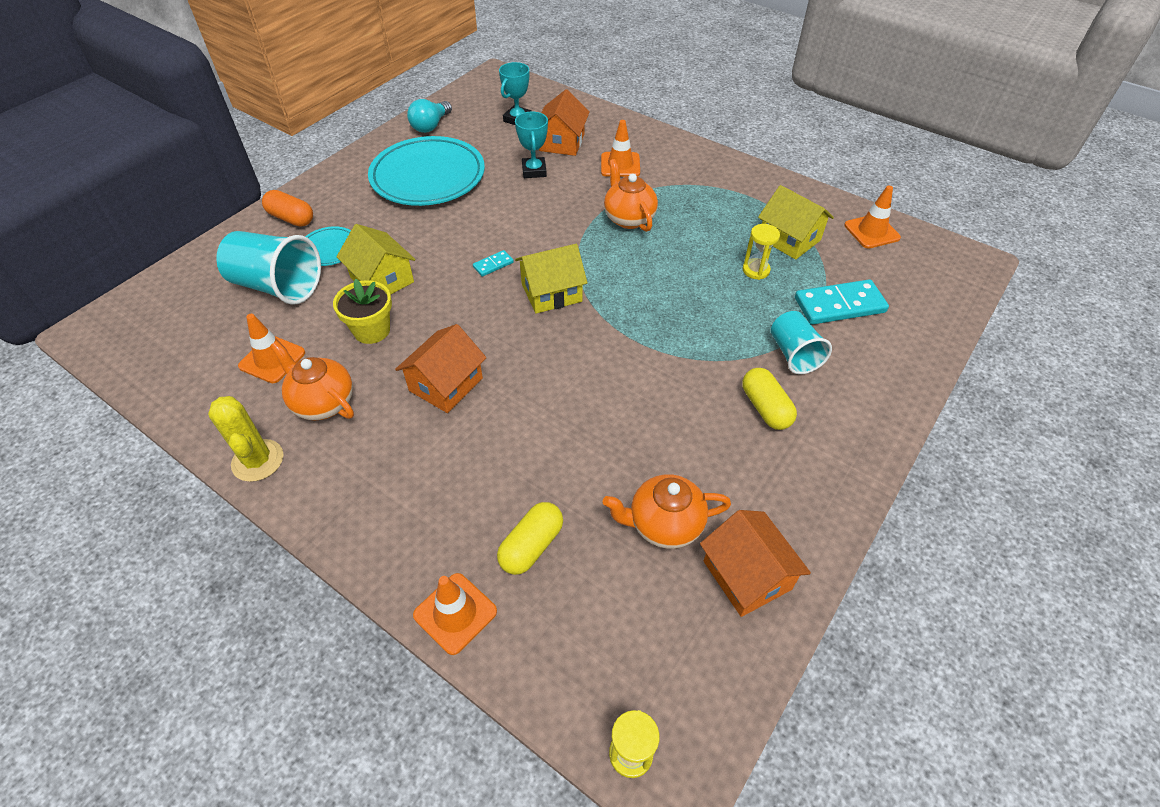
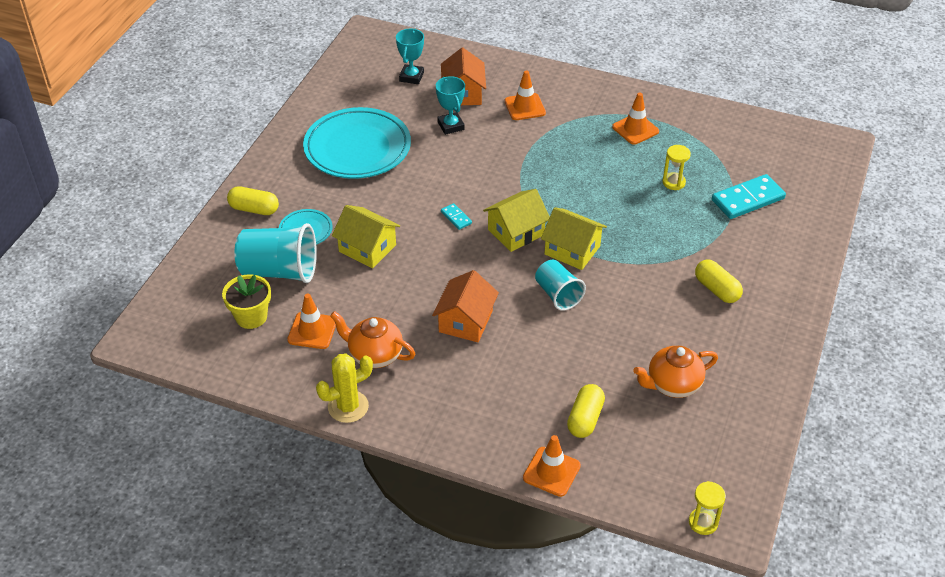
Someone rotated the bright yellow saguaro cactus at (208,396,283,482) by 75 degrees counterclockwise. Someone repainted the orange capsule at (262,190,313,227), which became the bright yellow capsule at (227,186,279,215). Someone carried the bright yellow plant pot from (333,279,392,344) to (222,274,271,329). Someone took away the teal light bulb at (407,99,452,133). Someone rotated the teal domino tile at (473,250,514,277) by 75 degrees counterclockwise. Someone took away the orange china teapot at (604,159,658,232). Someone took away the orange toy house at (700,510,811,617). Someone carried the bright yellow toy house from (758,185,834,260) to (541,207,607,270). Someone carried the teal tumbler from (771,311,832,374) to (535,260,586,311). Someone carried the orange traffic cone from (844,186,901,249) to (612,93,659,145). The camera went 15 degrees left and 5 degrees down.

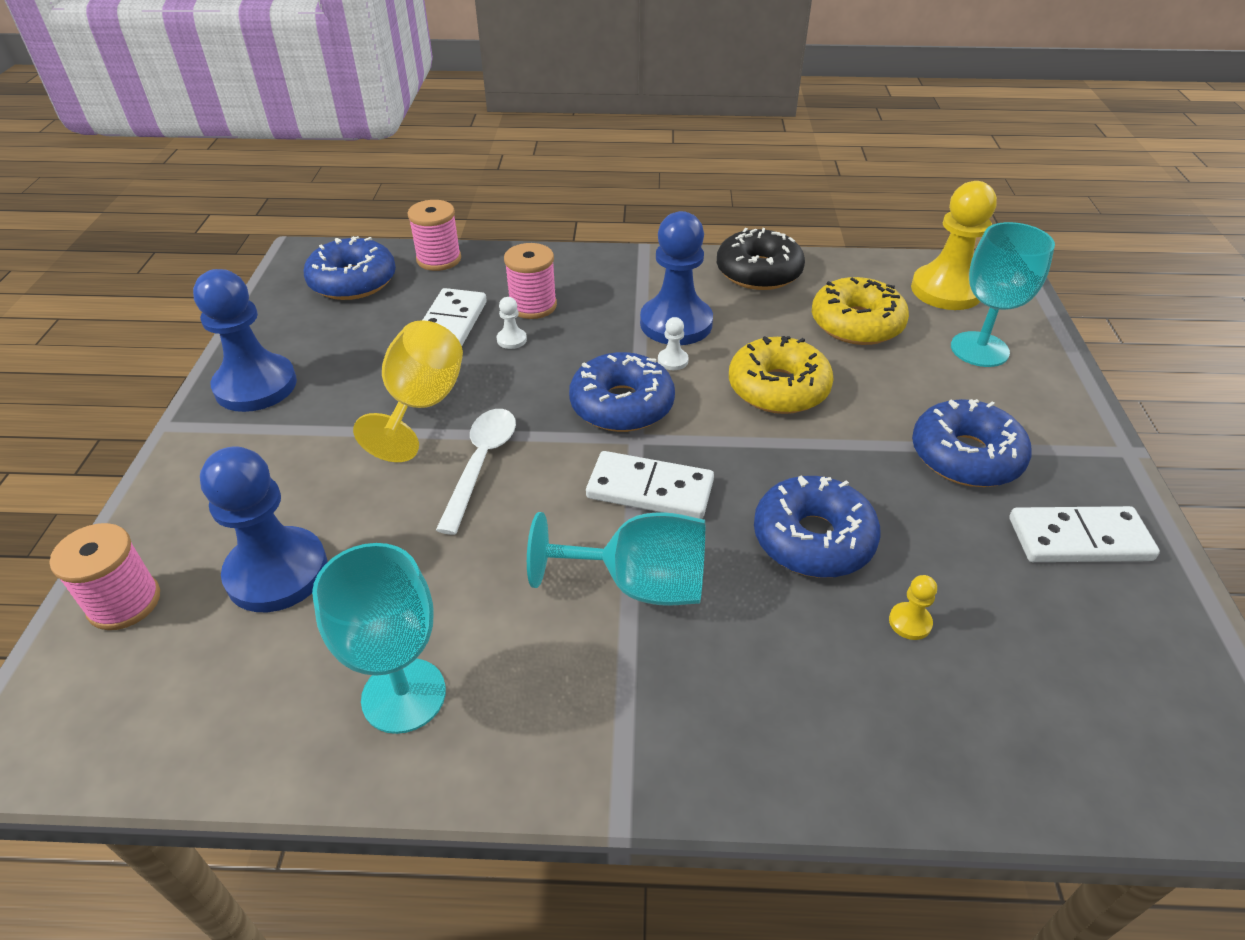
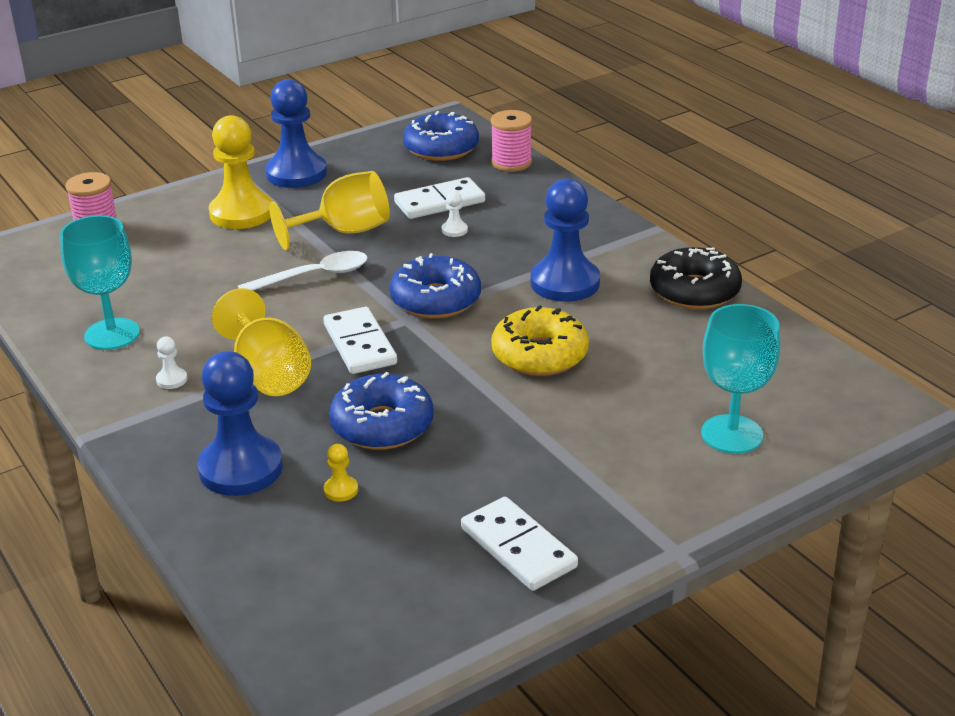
Someone carried the blue game pawn from (200,446,328,612) to (197,351,283,496). Someone took away the pink bobbin at (504,243,557,319). Someone repainted the teal goblet at (527,512,705,606), which became the bright yellow goblet at (212,288,311,396). Someone carried the white game pawn from (658,317,689,370) to (156,336,188,389). Someone took away the bright yellow glazed donut at (812,277,909,345). Someone carried the bright yellow game pawn from (911,181,997,310) to (209,115,273,229). Someone took away the blue glazed donut at (912,399,1031,487). The camera went 55 degrees right and 10 degrees down.

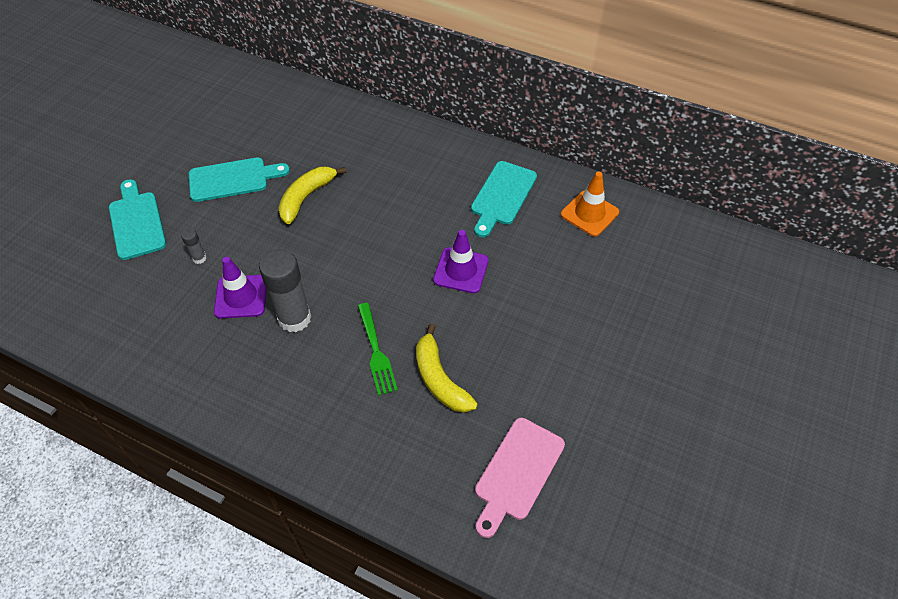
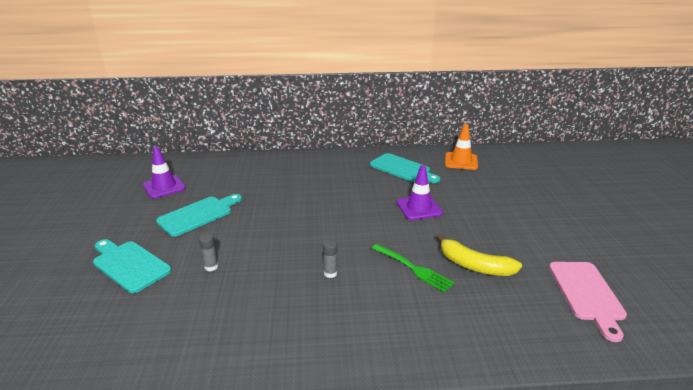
Someone carried the royal purple traffic cone from (214,257,266,318) to (143,147,186,199). Someone scaled the gray stick of glue at (259,249,312,332) by 0.45. Someone took away the bright yellow banana fruit at (278,166,346,224). Someone rotated the teal chopping board at (471,161,537,238) by 45 degrees counterclockwise. The camera went 30 degrees left and 25 degrees down.

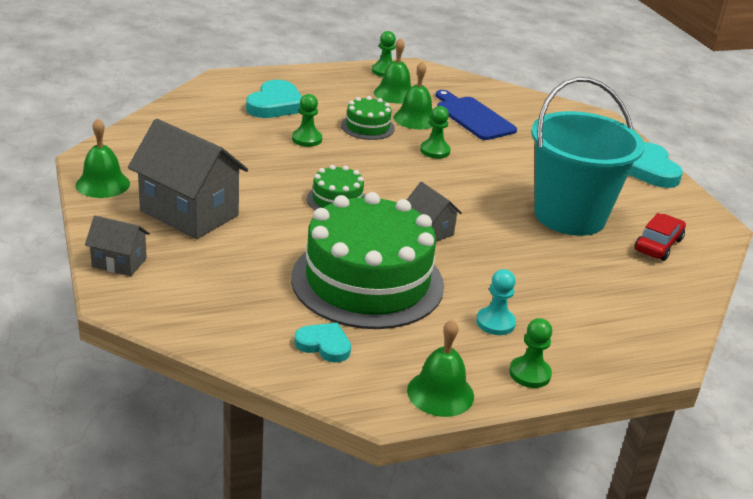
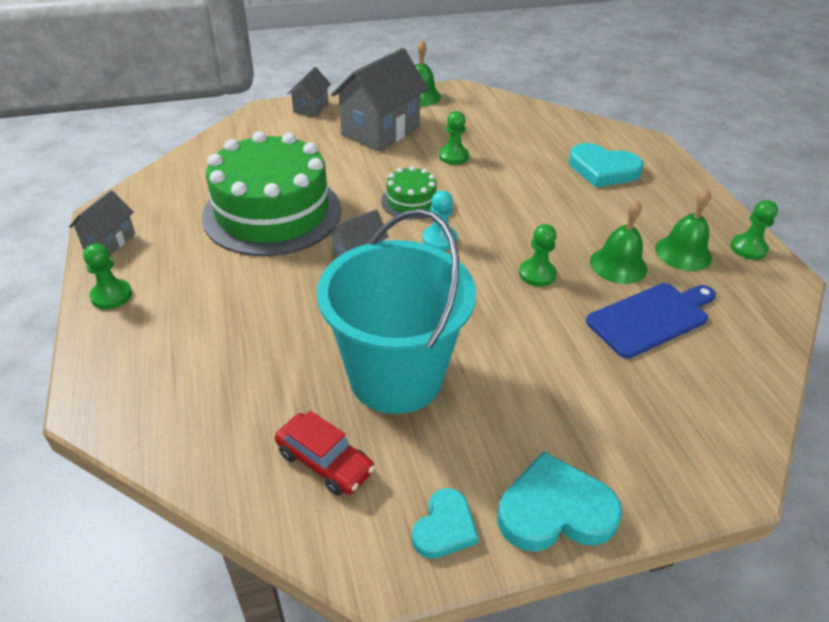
Someone carried the emerald game pawn from (292,94,322,147) to (439,111,469,165). Someone carried the teal heart from (294,323,351,362) to (412,488,478,559). Someone took away the emerald gateau at (341,96,395,140). Someone swapped the emerald school bell at (407,319,474,417) for the gray toy house at (69,191,135,255). Someone carried the teal game pawn from (476,269,516,335) to (422,190,457,251). The camera went 95 degrees right and 10 degrees up.

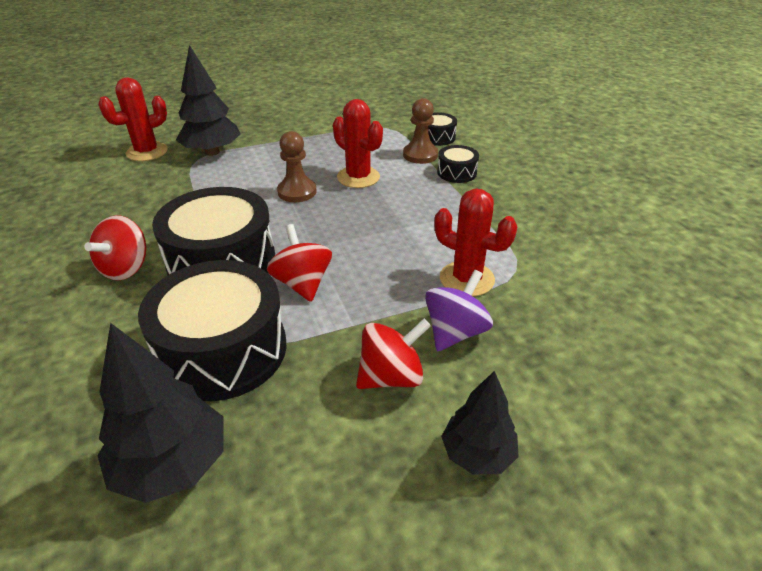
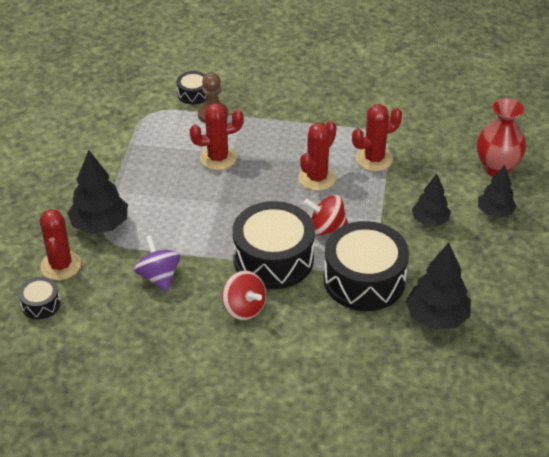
Someone took away the brown game pawn at (277,131,317,202). Someone swapped the red toy top at (356,319,431,389) for the black toy tree at (412,173,451,226). Someone carried the royal purple toy top from (425,270,493,351) to (134,235,180,292). Someone carried the black snare drum from (437,145,479,183) to (18,277,61,319). Someone put down the red saguaro cactus at (299,121,337,191). Someone put down the red vase at (477,98,526,177). The camera went 60 degrees left and 5 degrees up.

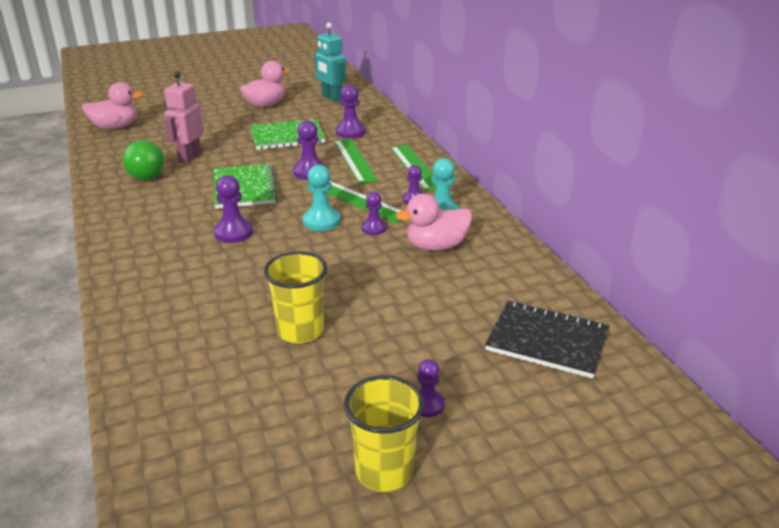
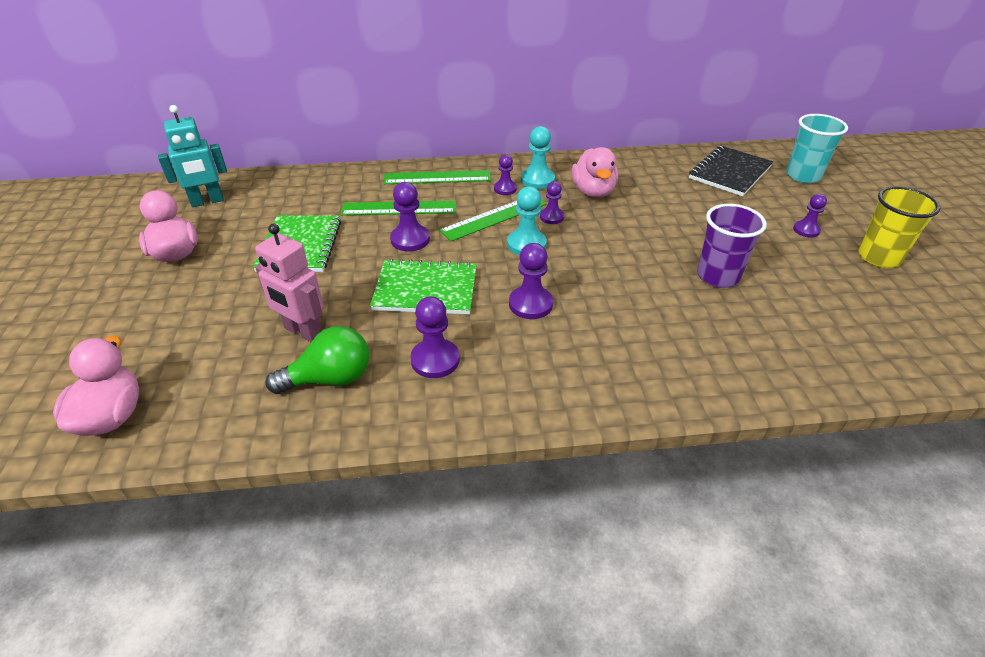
Someone repainted the bright yellow tumbler at (264,251,327,343), which became the royal purple tumbler at (697,204,767,288). Someone carried the royal purple game pawn from (336,84,366,139) to (410,296,460,378). Someone put down the teal tumbler at (786,114,848,183). The camera went 75 degrees left and 10 degrees up.

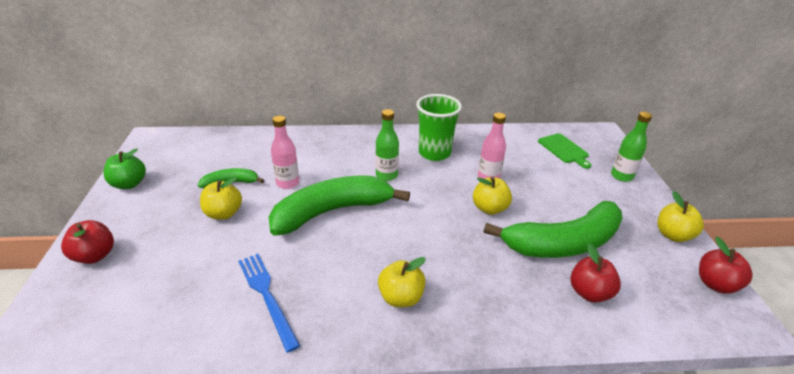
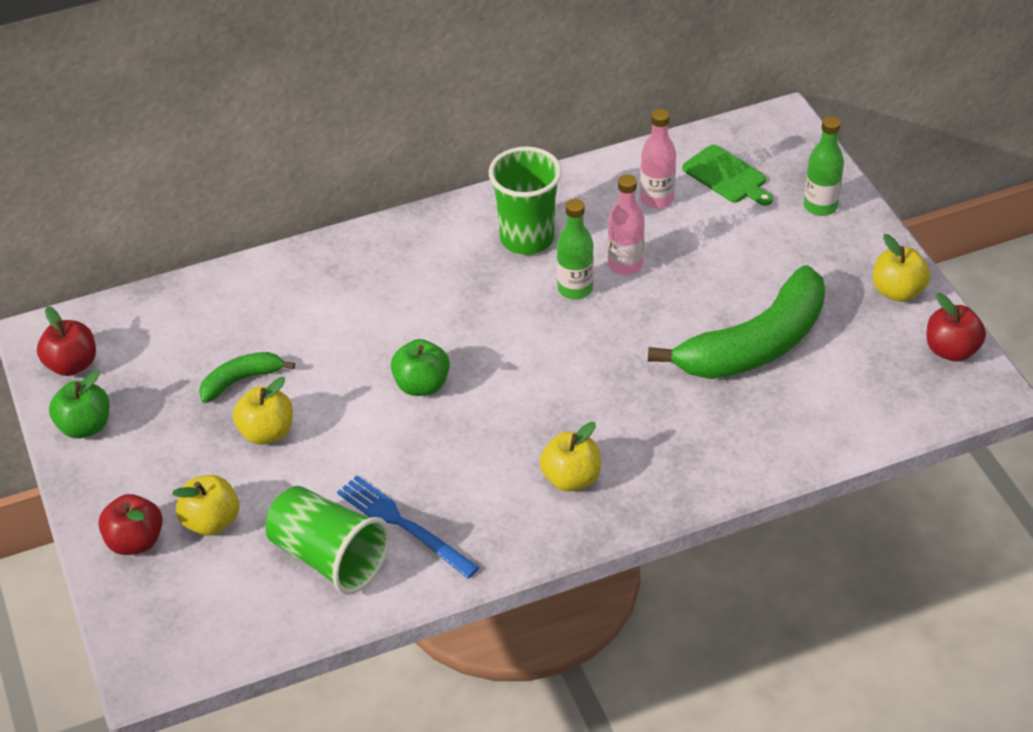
Someone swapped the emerald banana fruit at (269,175,410,236) for the emerald apple fruit at (391,339,450,396). Someone carried the pink bottle from (271,116,299,189) to (640,109,676,208). Someone carried the emerald bottle from (376,109,399,181) to (557,199,594,299). Someone carried the bright yellow apple fruit from (473,177,512,215) to (172,475,239,536). Someone carried the red apple fruit from (571,243,621,303) to (37,306,96,376). Someone put down the emerald tumbler at (266,486,390,595). The camera went 15 degrees left and 10 degrees up.

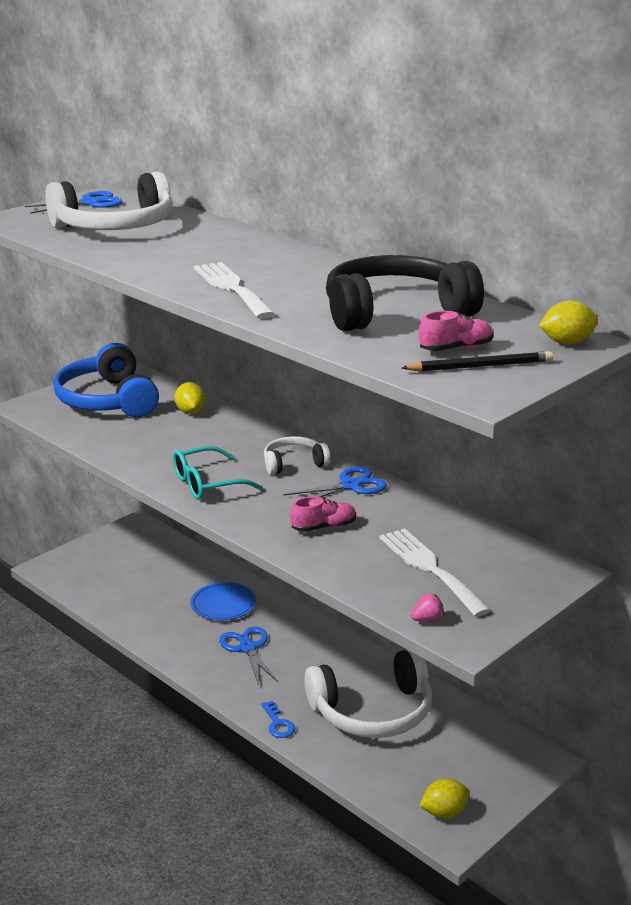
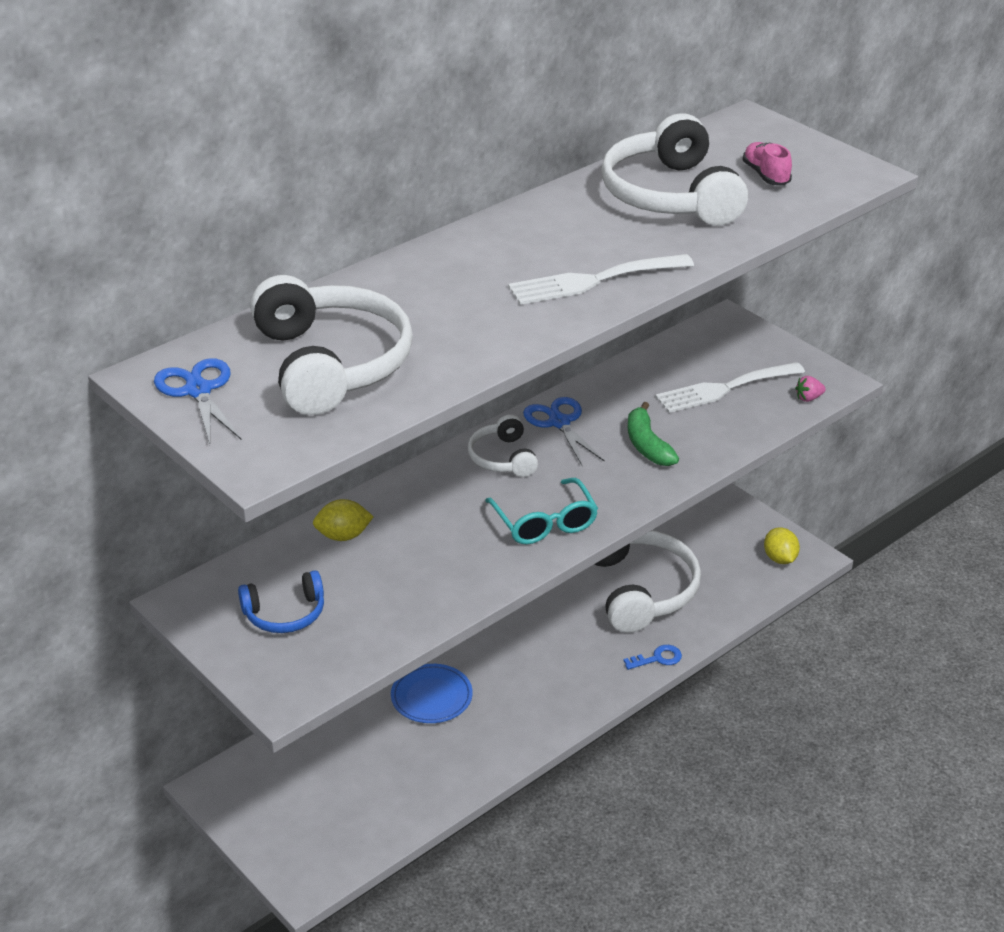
Someone scaled the blue headset at (53,343,159,417) by 0.53. Someone took away the blue shears at (219,626,278,685). Someone swapped the pink lace-up shoe at (290,496,356,532) for the emerald banana fruit at (628,402,679,466). Someone repainted the black headset at (326,255,484,331), which became the white headset at (601,113,748,226). Someone took away the black wooden pencil at (402,351,553,372). Someone rotated the pink berry at (411,593,445,622) by 90 degrees counterclockwise. Someone took away the bright yellow lemon at (539,301,598,345). The camera went 85 degrees left and 10 degrees up.

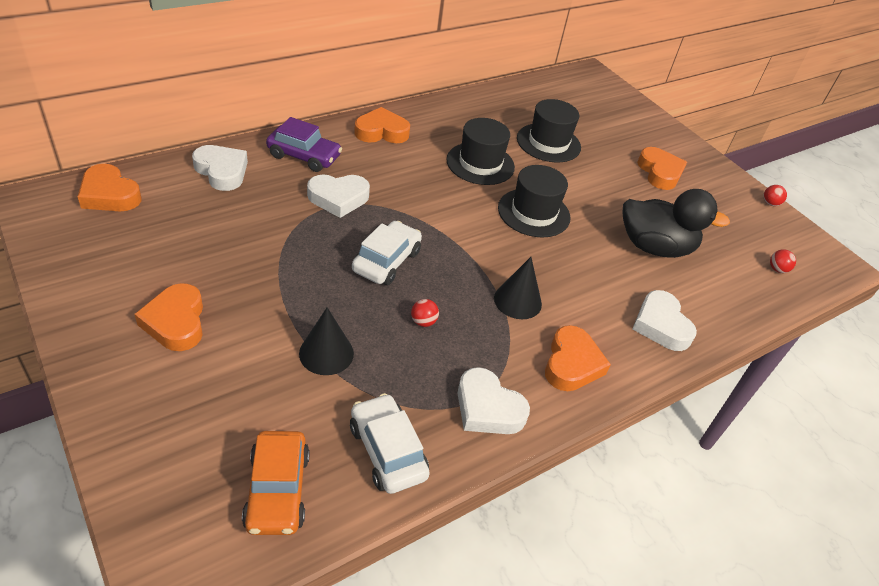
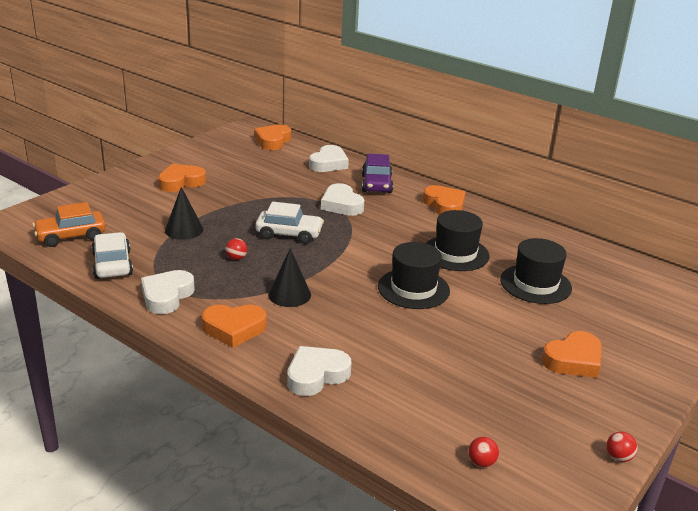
Someone rotated the white automobile at (350,393,430,494) by 60 degrees counterclockwise. Someone took away the black duck at (622,189,730,258). The camera went 75 degrees right and 15 degrees down.

